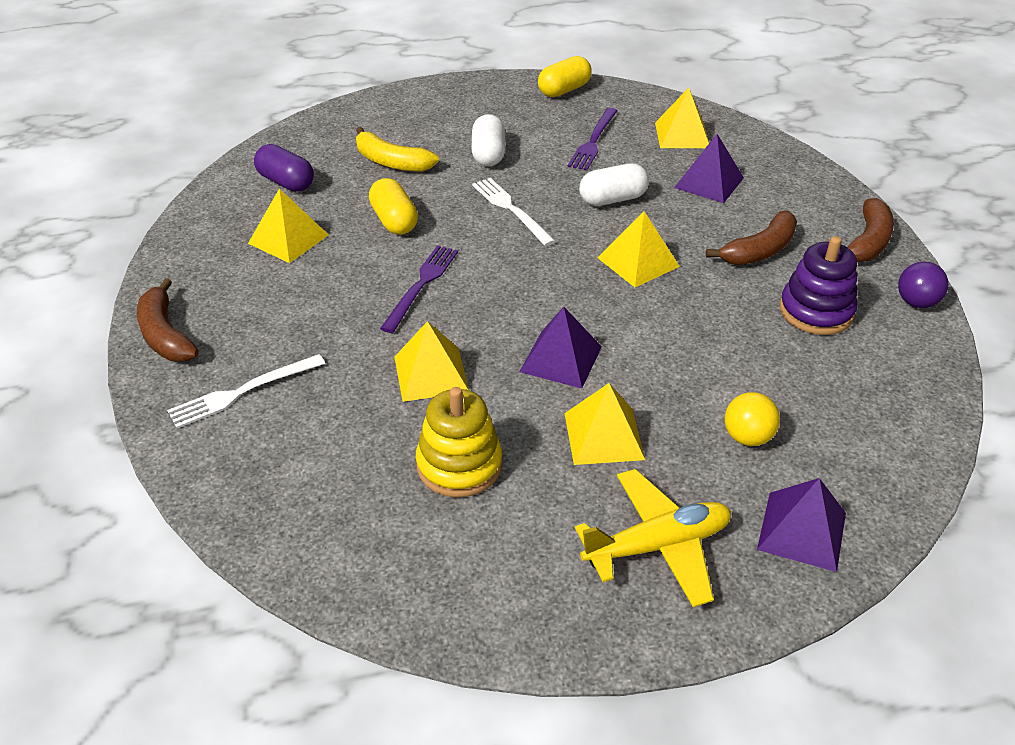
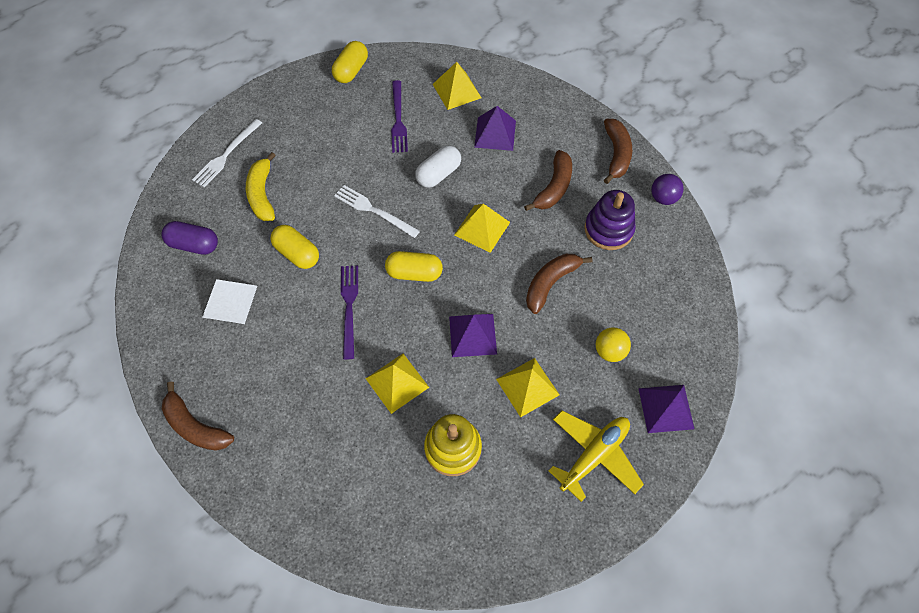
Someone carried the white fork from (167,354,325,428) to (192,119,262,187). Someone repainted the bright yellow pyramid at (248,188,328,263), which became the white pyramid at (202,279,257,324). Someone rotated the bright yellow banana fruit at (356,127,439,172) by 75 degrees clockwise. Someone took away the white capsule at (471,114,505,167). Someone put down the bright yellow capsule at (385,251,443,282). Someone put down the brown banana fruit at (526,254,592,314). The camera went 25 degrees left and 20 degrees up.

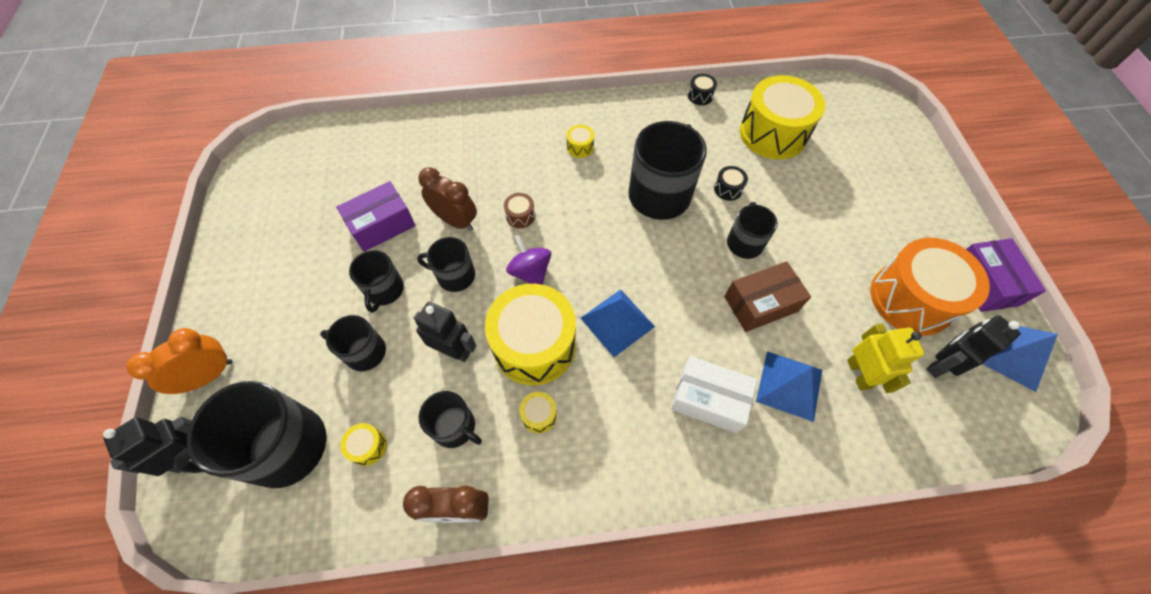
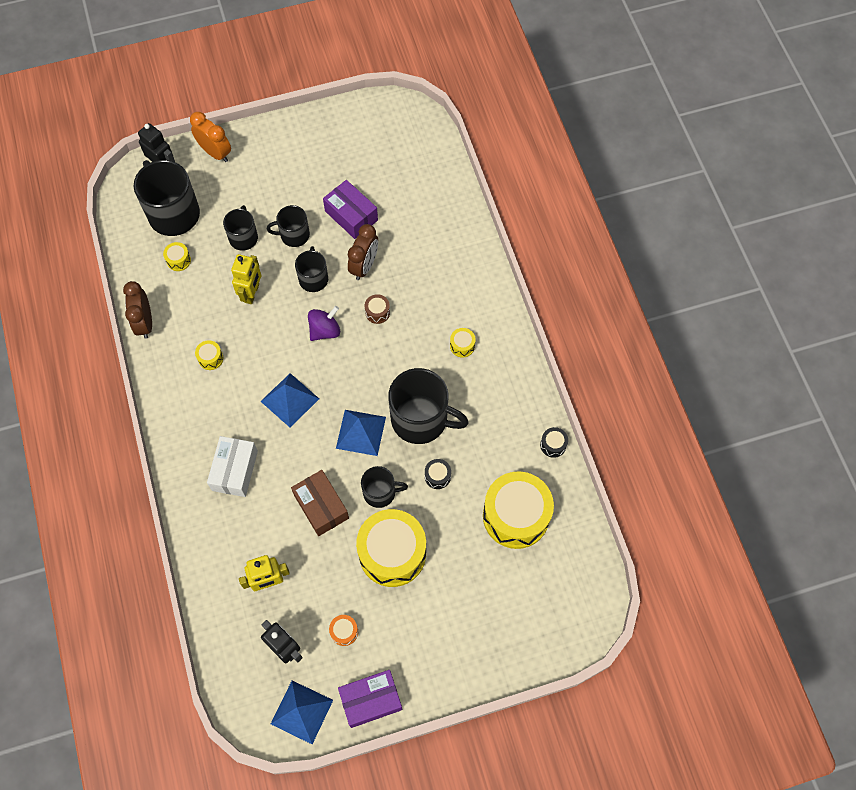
Someone repainted the black toy robot at (414,302,476,362), which became the bright yellow toy robot at (231,254,261,304). Someone took away the black coffee mug at (419,391,482,448). Someone carried the bright yellow snare drum from (485,284,576,385) to (356,509,426,587). Someone carried the blue pyramid from (756,351,822,422) to (336,410,386,456). Someone scaled the orange snare drum at (870,238,990,336) by 0.40. The camera went 80 degrees right and 5 degrees up.

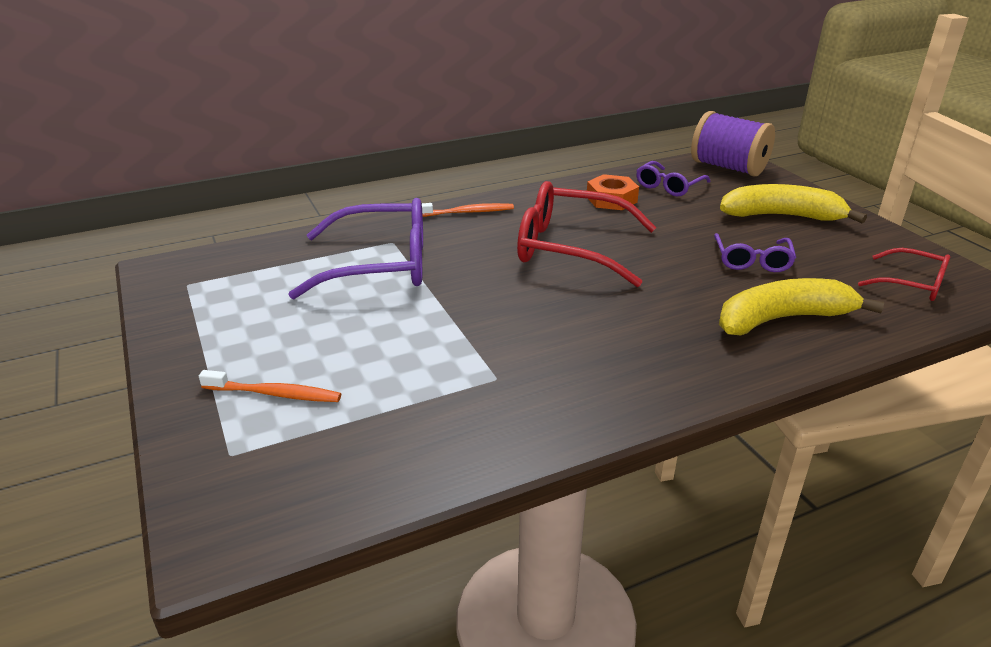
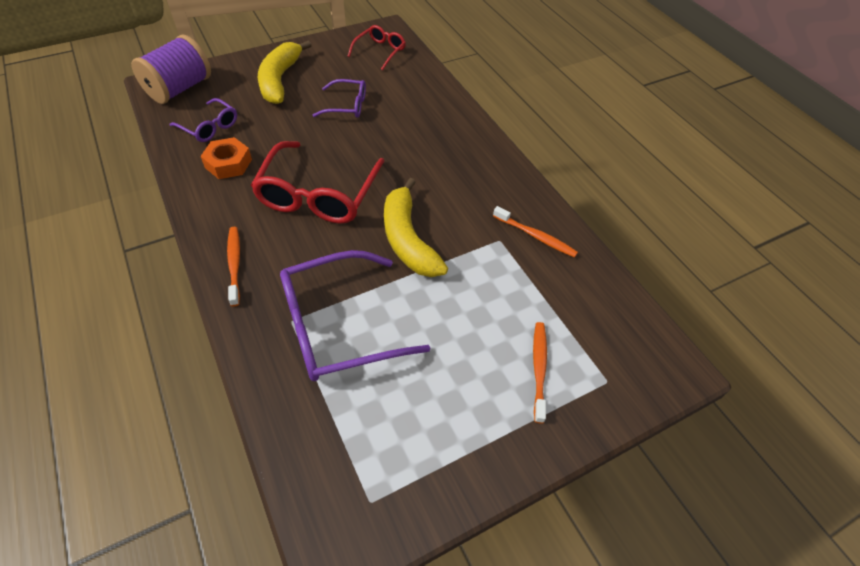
Someone rotated the royal purple spectacles at (288,198,423,299) by 105 degrees counterclockwise. Someone carried the bright yellow banana fruit from (719,278,884,336) to (384,178,448,277). Someone put down the orange tooth brush at (493,206,578,258). The camera went 95 degrees left and 20 degrees up.

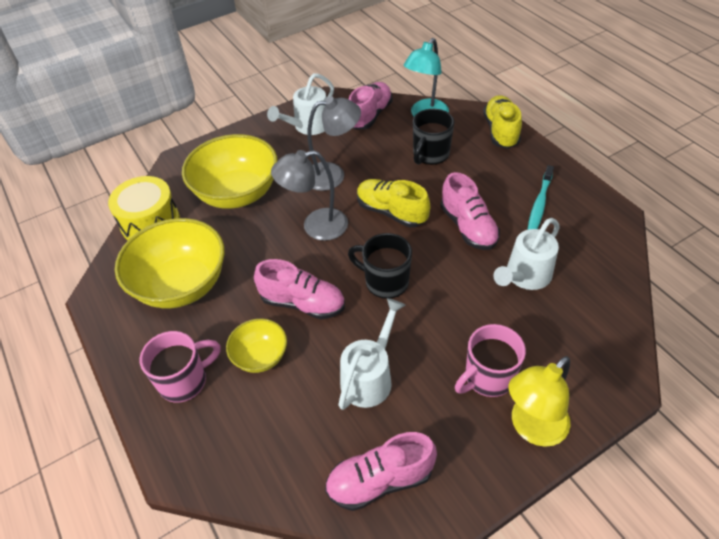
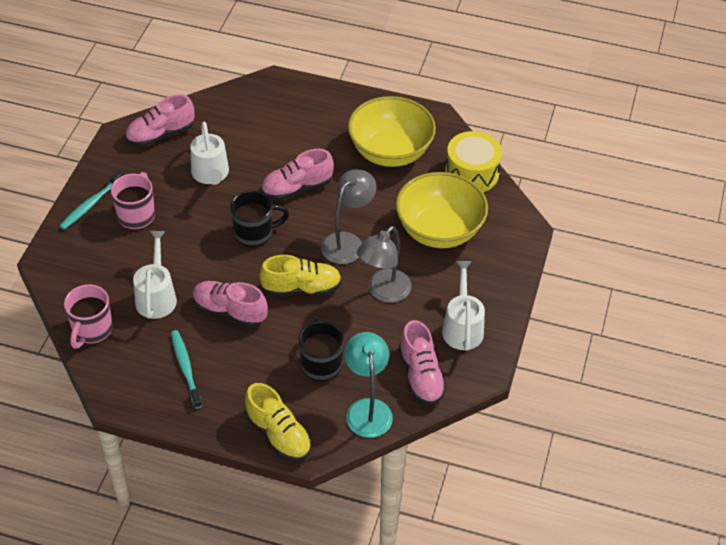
Someone carried the pink coffee mug from (140,331,221,403) to (64,284,113,349). Someone took away the bright yellow deep dish at (226,319,287,373). Someone rotated the pink lace-up shoe at (325,432,437,511) by 150 degrees counterclockwise. Someone swapped the bright yellow lamp at (509,356,570,447) for the teal tooth brush at (60,170,124,229). The camera went 135 degrees right and 0 degrees up.

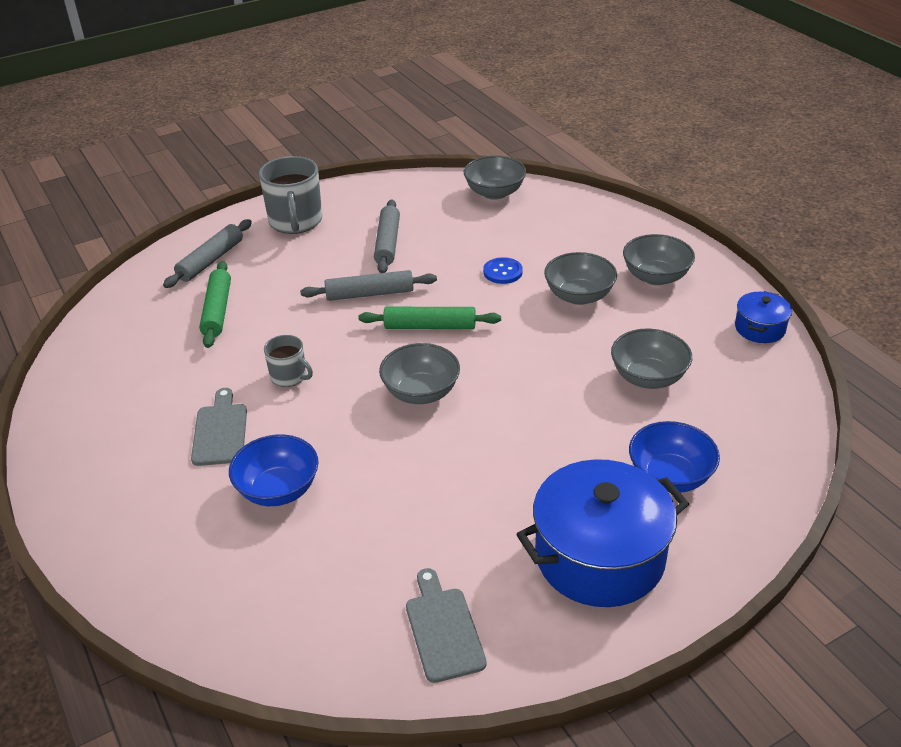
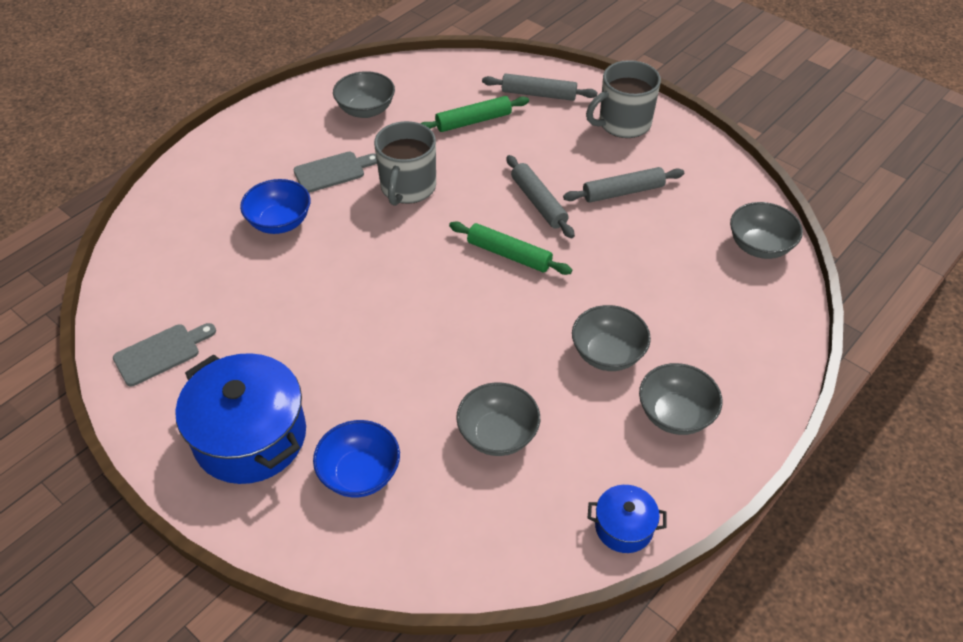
Someone scaled the gray coffee mug at (264,335,313,387) by 1.81. Someone rotated the emerald pastry roller at (359,307,501,329) by 45 degrees counterclockwise. Someone carried the gray deep dish from (379,343,460,404) to (333,71,395,118). Someone took away the blue button at (483,257,523,284). The camera went 70 degrees right and 10 degrees up.

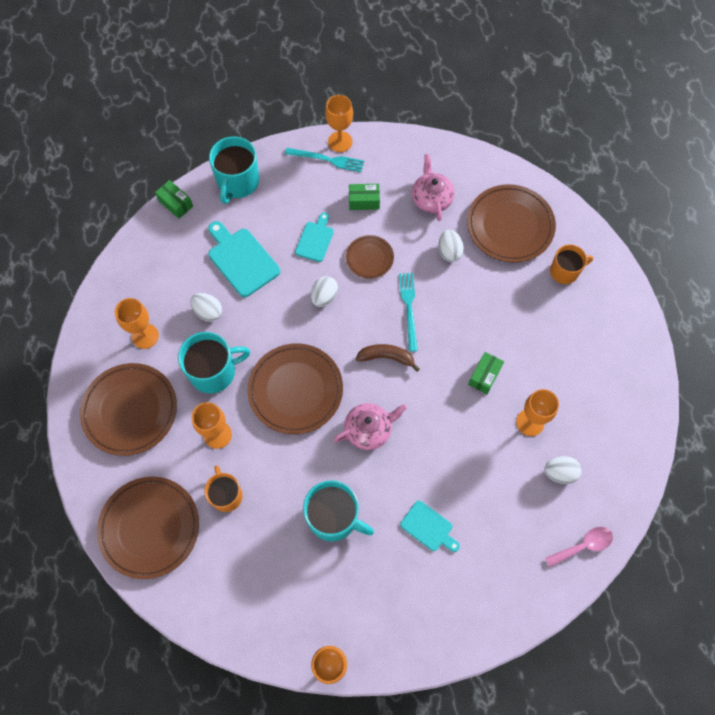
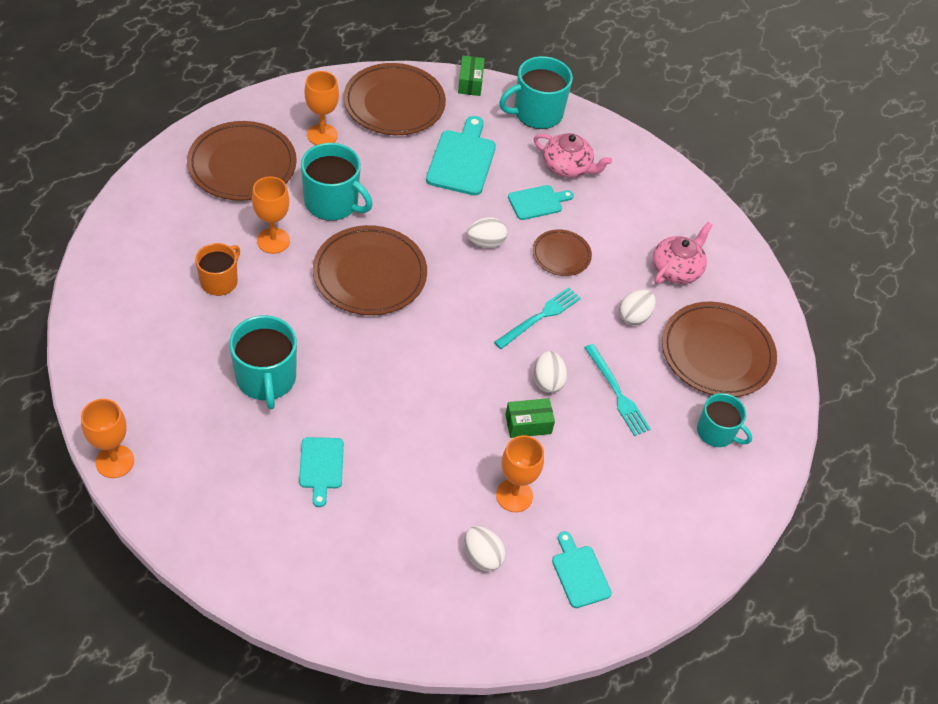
Someone carried the brown flat dish from (97,477,199,579) to (343,63,446,135). Someone carried the white toy egg from (190,293,222,322) to (534,351,567,393). Someone carried the teal fork from (285,148,364,172) to (584,344,651,436). Someone took away the orange goblet at (325,95,353,152). Someone carried the pink china teapot from (334,403,407,450) to (534,133,612,178). Someone took away the emerald box at (349,184,380,210). Someone took away the brown banana fruit at (356,344,420,372). Someone took away the pink tablespoon at (545,527,613,567). Someone repainted the orange coffee mug at (550,245,593,284), which became the teal coffee mug at (697,393,752,447). Someone put down the teal chopping board at (552,531,612,608). The camera went 45 degrees right and 15 degrees down.

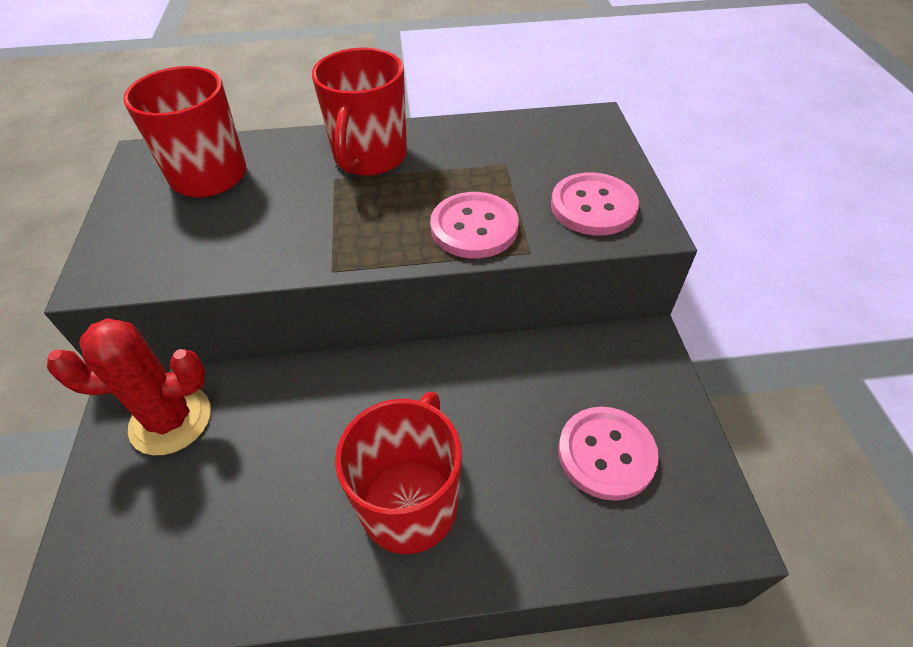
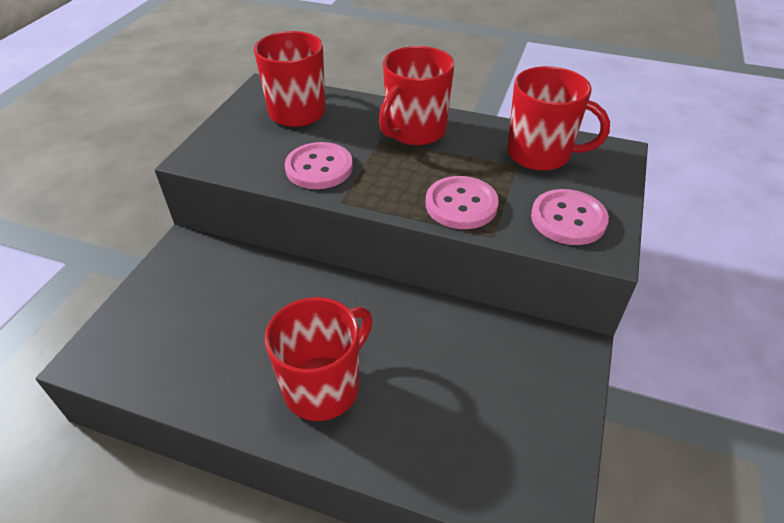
Someone took away the red saguaro cactus at (47,318,211,455). Someone carried the pink button from (558,407,659,501) to (285,142,353,189). Someone put down the red coffee mug at (507,66,610,171). The camera went 25 degrees right and 5 degrees down.

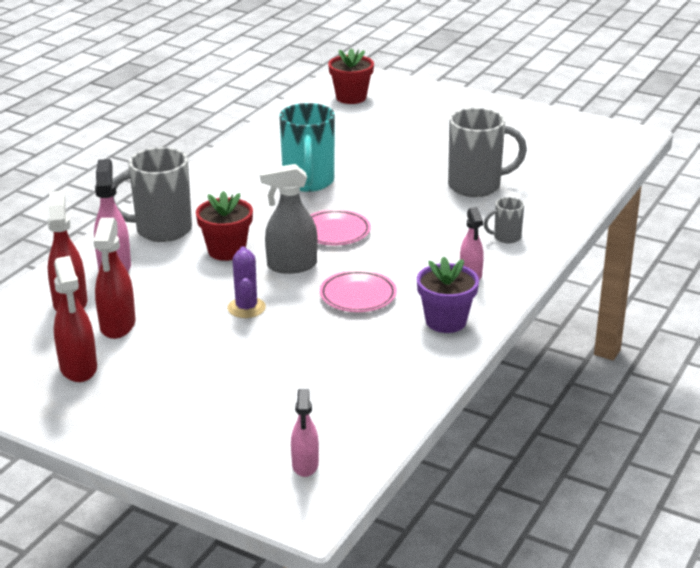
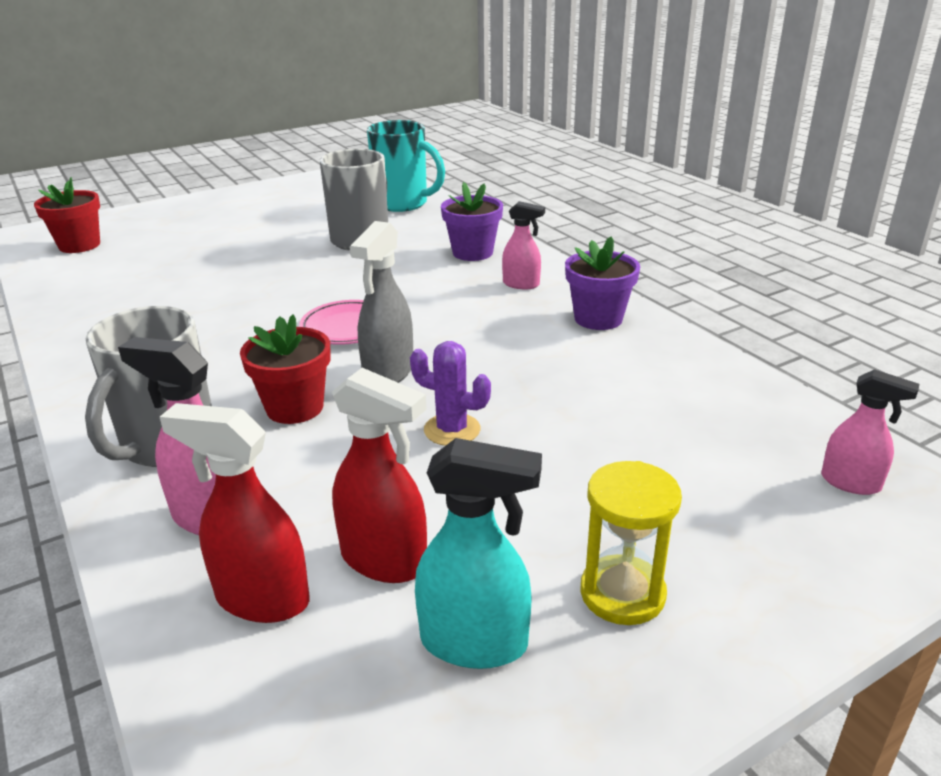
Someone repainted the red sprayer at (54,256,97,382), which became the teal sprayer at (415,438,542,669). Someone carried the teal coffee mug from (279,103,335,192) to (367,120,445,212). Someone took away the pink flat dish at (320,270,397,312). Someone swapped the gray coffee mug at (483,197,524,243) for the royal purple plant pot at (441,182,503,261). Someone put down the bright yellow sand timer at (580,461,682,625). The camera went 60 degrees left and 0 degrees up.

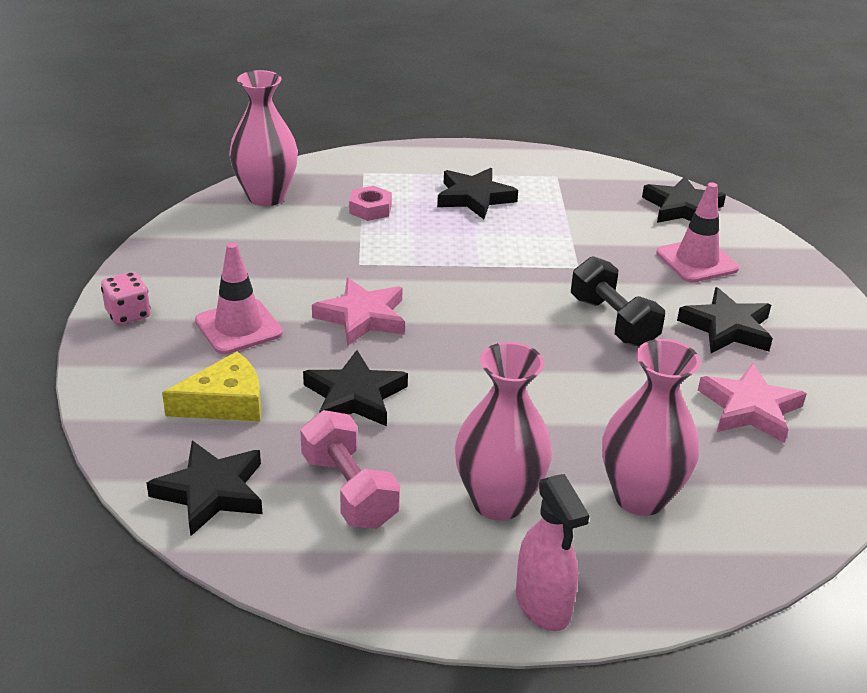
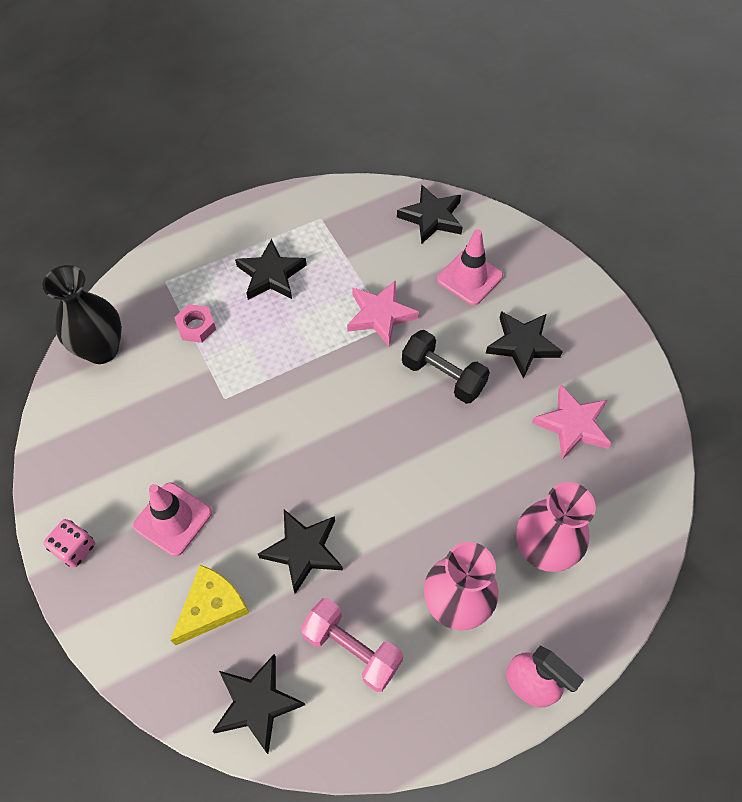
Someone repainted the pink vase at (229,70,298,206), which became the black vase at (42,265,122,364). Someone carried the pink five-pointed star from (312,278,405,346) to (347,280,419,346). The camera went 25 degrees left and 25 degrees up.

